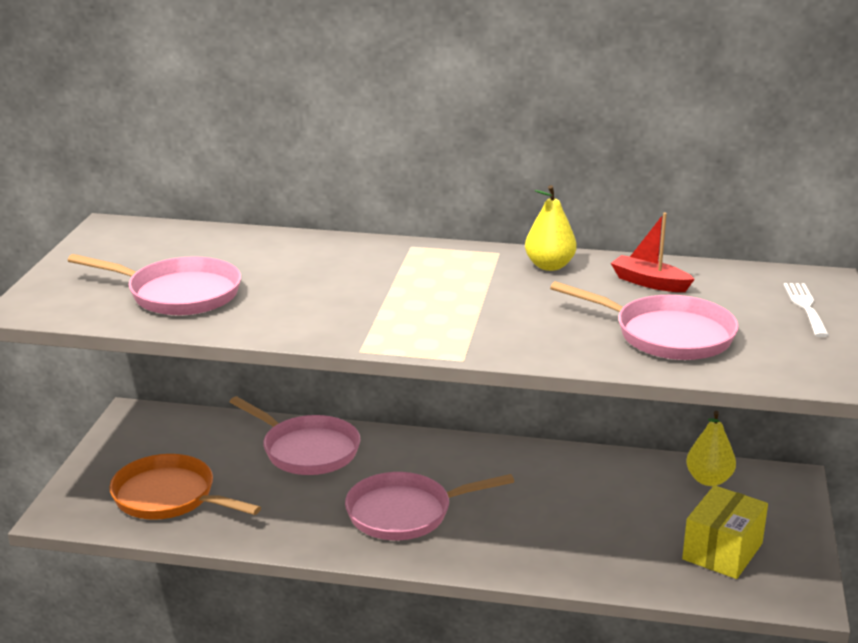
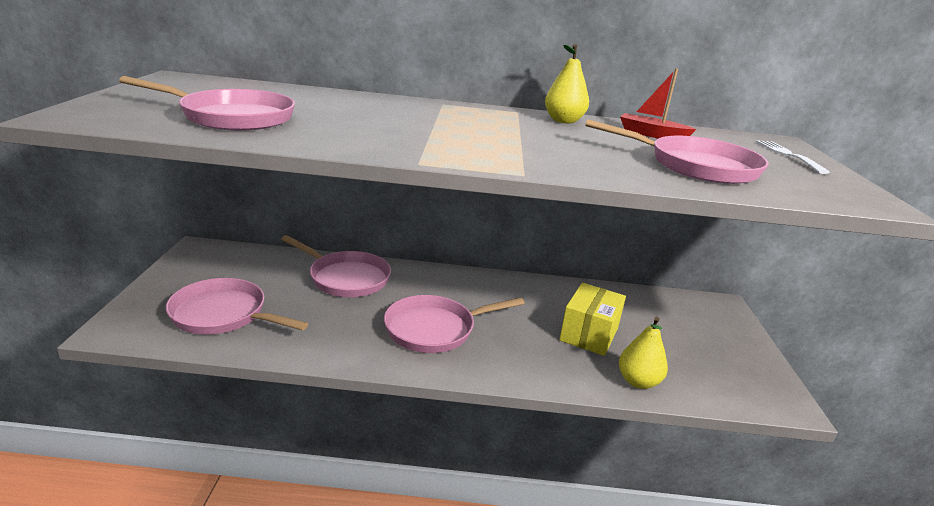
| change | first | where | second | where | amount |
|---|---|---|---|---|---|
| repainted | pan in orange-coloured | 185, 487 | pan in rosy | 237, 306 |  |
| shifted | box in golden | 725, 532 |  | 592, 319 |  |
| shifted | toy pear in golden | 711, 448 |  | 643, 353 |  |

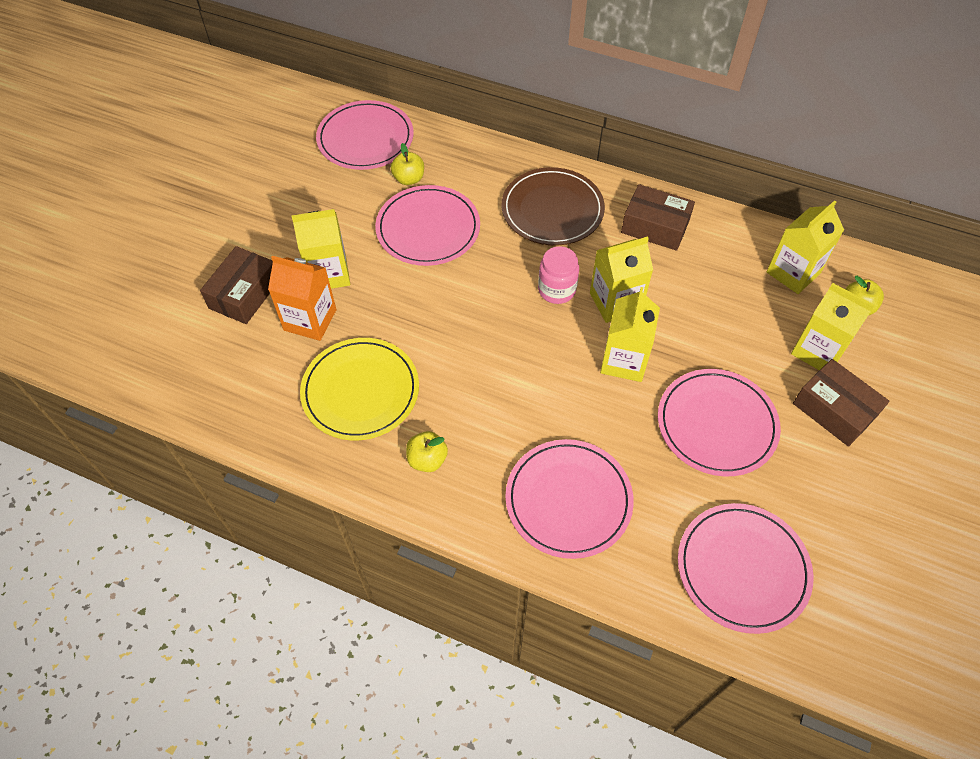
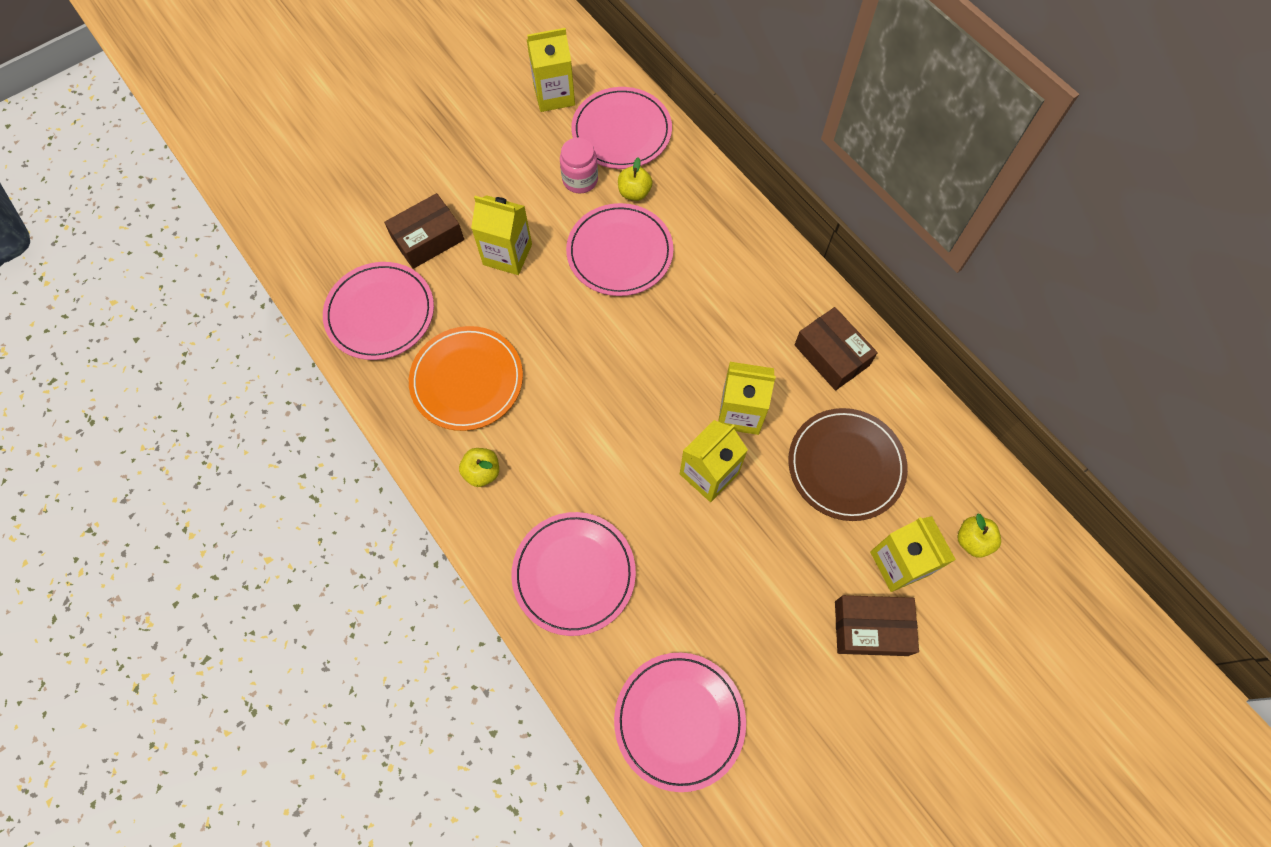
| change | first | where | second | where | amount |
|---|---|---|---|---|---|
| shifted | dinner plate in rosy | 719, 422 |  | 378, 311 |  |
| repainted | dinner plate in golden | 359, 389 | dinner plate in orange-coloured | 466, 378 |  |
| shifted | carton in golden | 805, 247 |  | 550, 70 |  |
| shifted | jar in rosy | 558, 275 |  | 579, 165 |  |
| shifted | dinner plate in brown | 553, 206 |  | 848, 464 |  |
| rotated | box in brown | 841, 403 |  | 877, 625 | 75 degrees counterclockwise |
| gone | carton in orange-coloured | 302, 298 |  |  |  |

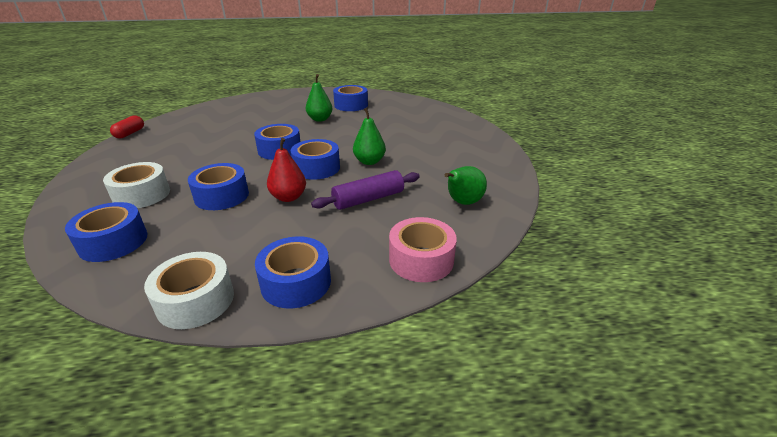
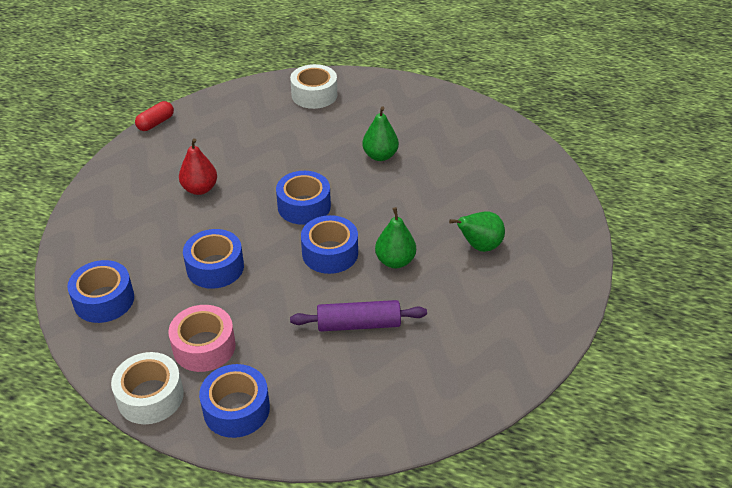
| change | first | where | second | where | amount |
|---|---|---|---|---|---|
| shifted | sticky tape in rosy | 423, 249 |  | 202, 338 |  |
| shifted | toy pear in scarlet | 286, 170 |  | 198, 166 |  |
| shifted | sticky tape in white | 136, 185 |  | 313, 86 |  |
| shifted | toy pear in leaf-green | 466, 185 |  | 477, 231 |  |
| gone | sticky tape in cobalt | 350, 98 |  |  |  |

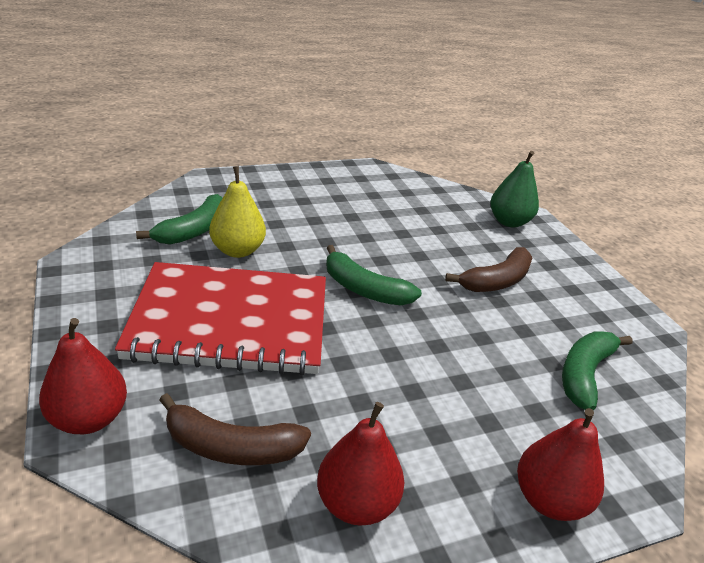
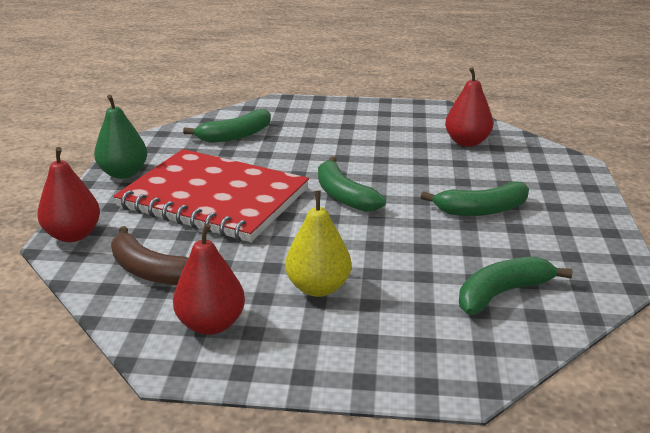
| change | first | where | second | where | amount |
|---|---|---|---|---|---|
| shifted | toy pear in leaf-green | 514, 189 |  | 120, 137 |  |
| shifted | toy pear in golden | 237, 212 |  | 318, 244 |  |
| repainted | banana fruit in brown | 489, 269 | banana fruit in leaf-green | 475, 199 |  |
| shifted | toy pear in scarlet | 560, 464 |  | 469, 107 |  |

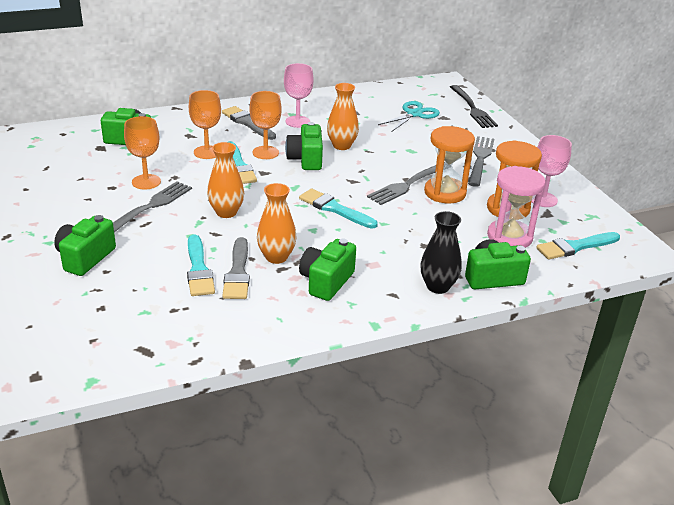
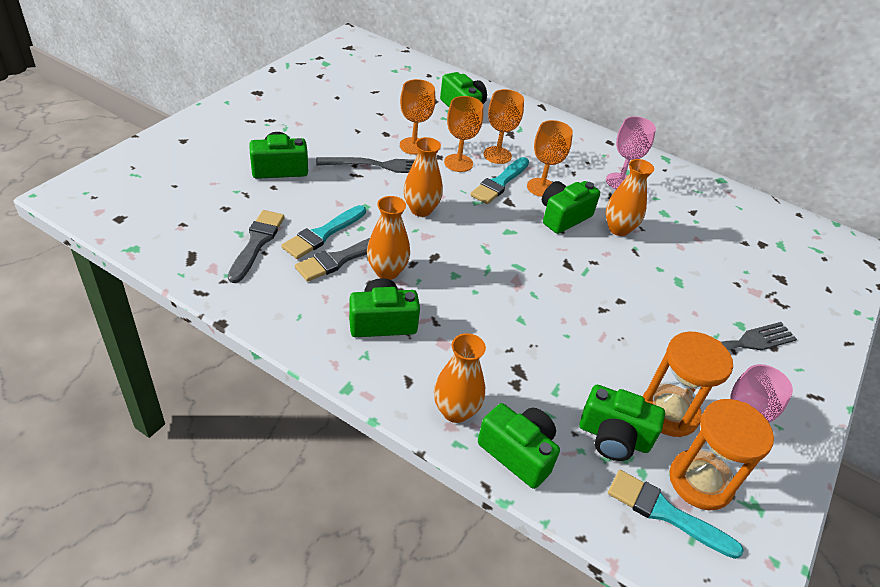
| change | first | where | second | where | amount |
|---|---|---|---|---|---|
| shifted | paint brush in ash-grey | 249, 123 |  | 256, 246 |  |
| repainted | vase in ebony | 441, 252 | vase in orange-coloured | 460, 378 |  |
| new |  |  | chalice in orange-coloured | 463, 134 |  |
| swapped | sandglass in rosy | 516, 207 | compact camera in leaf-green | 622, 423 |  |
| shifted | sandglass in orange-coloured | 449, 164 |  | 721, 454 |  |
| gone | paint brush in turquoise | 338, 209 |  |  |  |
| gone | dinner fork in ash-grey | 406, 183 |  |  |  |
| gone | shears in turquoise | 409, 116 |  |  |  |
| gone | dinner fork in ebony | 474, 106 |  |  |  |

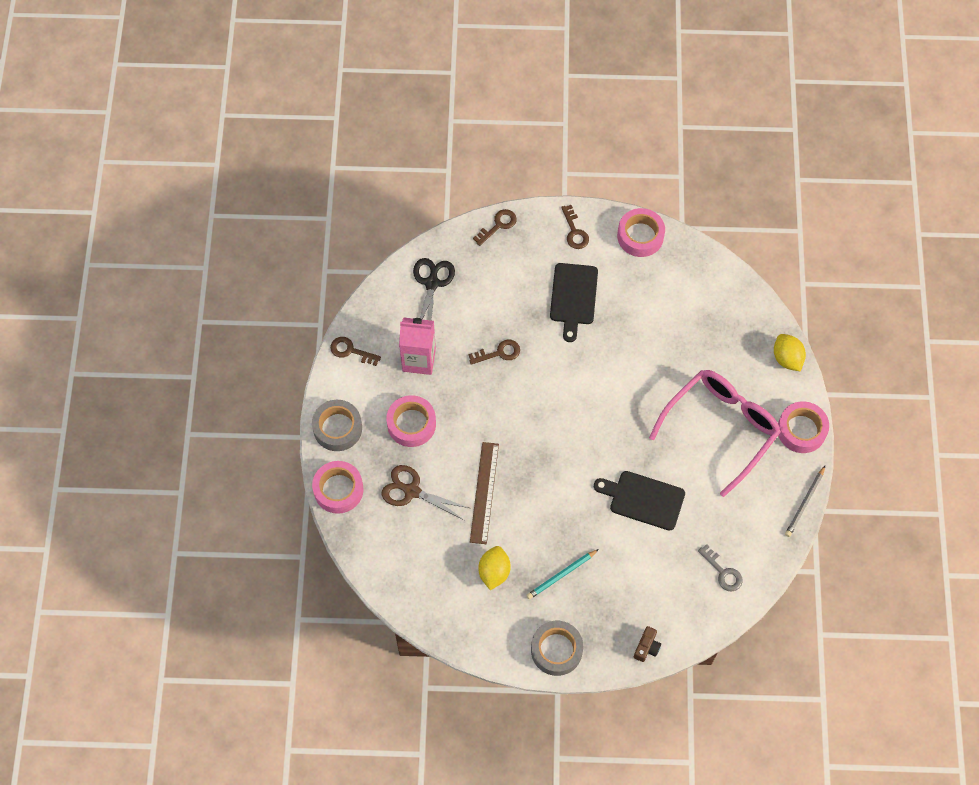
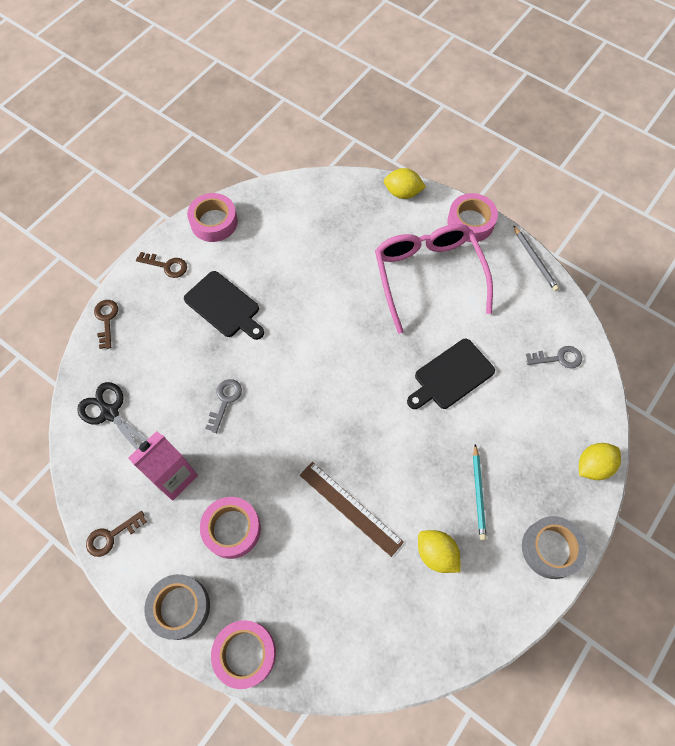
| change | first | where | second | where | amount |
|---|---|---|---|---|---|
| repainted | door key in brown | 494, 352 | door key in ash-grey | 223, 406 |  |
| swapped | compact camera in brown | 647, 644 | lemon in golden | 600, 461 |  |
| gone | shears in brown | 425, 492 |  |  |  |

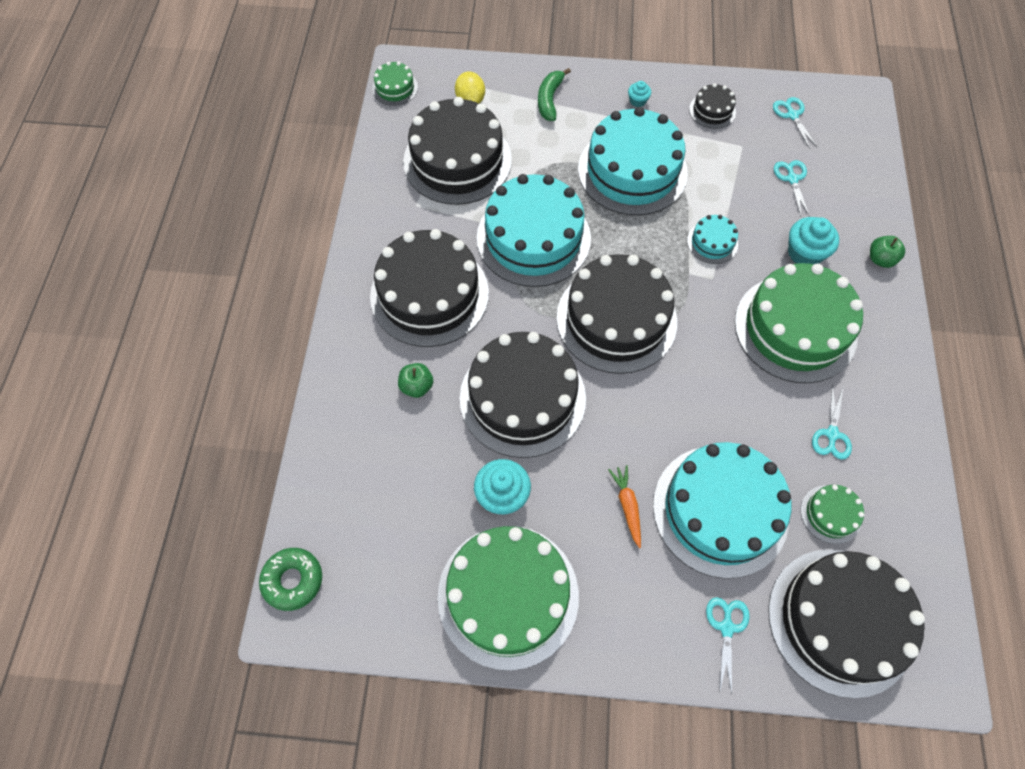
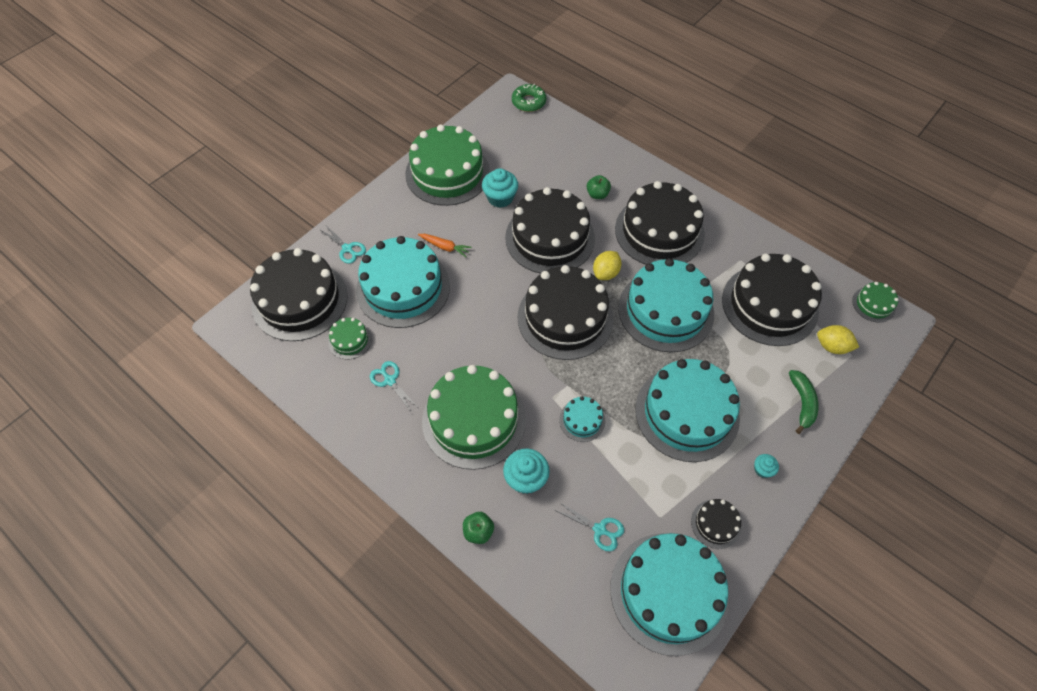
| change | first | where | second | where | amount |
|---|---|---|---|---|---|
| new |  |  | lemon in golden | 607, 265 |  |
| swapped | shears in turquoise | 795, 123 | cake in turquoise | 669, 594 |  |
| rotated | banana fruit in leaf-green | 554, 94 |  | 803, 402 | 45 degrees clockwise |

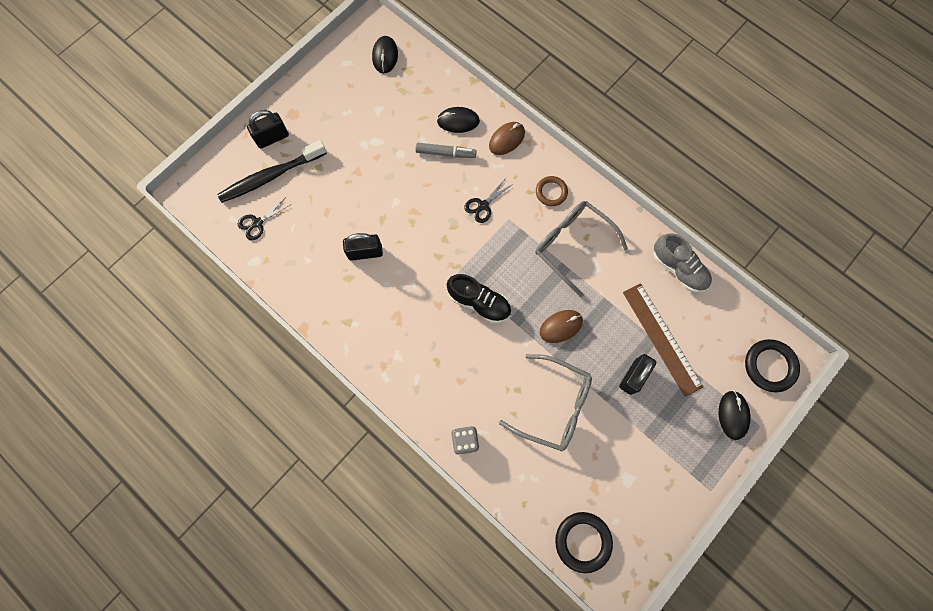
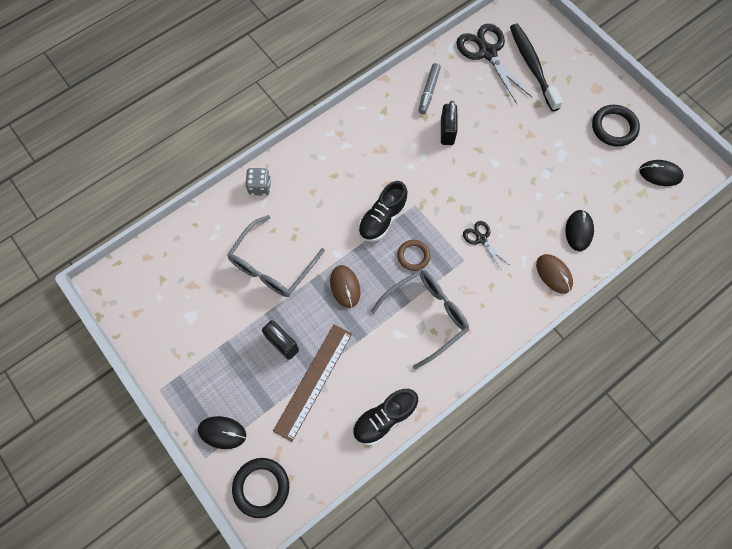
| change | first | where | second | where | amount |
|---|---|---|---|---|---|
| rotated | straightedge in brown | 663, 340 |  | 312, 383 | 45 degrees counterclockwise |
| repainted | lace-up shoe in ash-grey | 682, 262 | lace-up shoe in ebony | 385, 417 |  |
| shifted | ring in brown | 552, 191 |  | 413, 255 |  |
| shifted | felt pen in ash-grey | 446, 150 |  | 429, 88 |  |
| scaled | shears in ebony | 265, 218 |  | 494, 64 | x1.94 |
| shifted | ring in ebony | 584, 542 |  | 616, 126 |  |
| gone | padlock in ebony | 268, 129 |  |  |  |

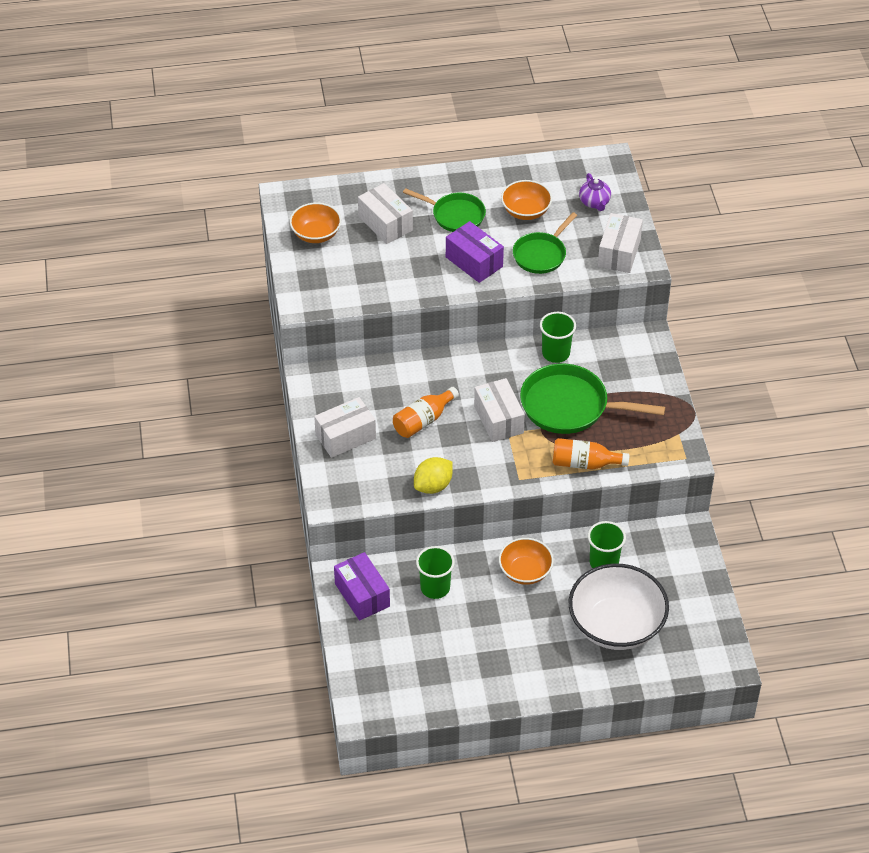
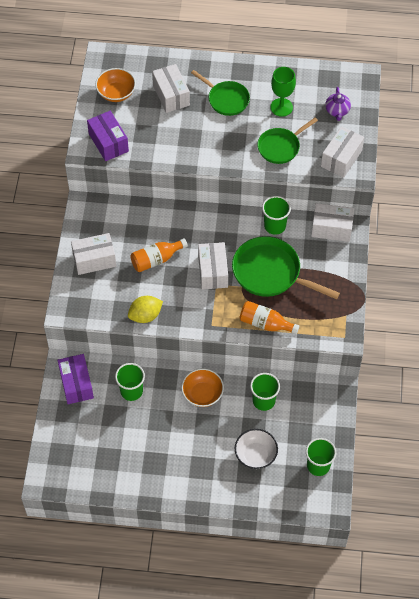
| change | first | where | second | where | amount |
|---|---|---|---|---|---|
| shifted | box in violet | 475, 252 |  | 108, 136 |  |
| scaled | deep dish in white | 619, 606 |  | 256, 449 | x0.56 |
| swapped | deep dish in orange-coloured | 526, 200 | chalice in leaf-green | 283, 92 |  |
| new |  |  | cup in leaf-green | 321, 457 |  |
| new |  |  | box in white | 332, 222 |  |

